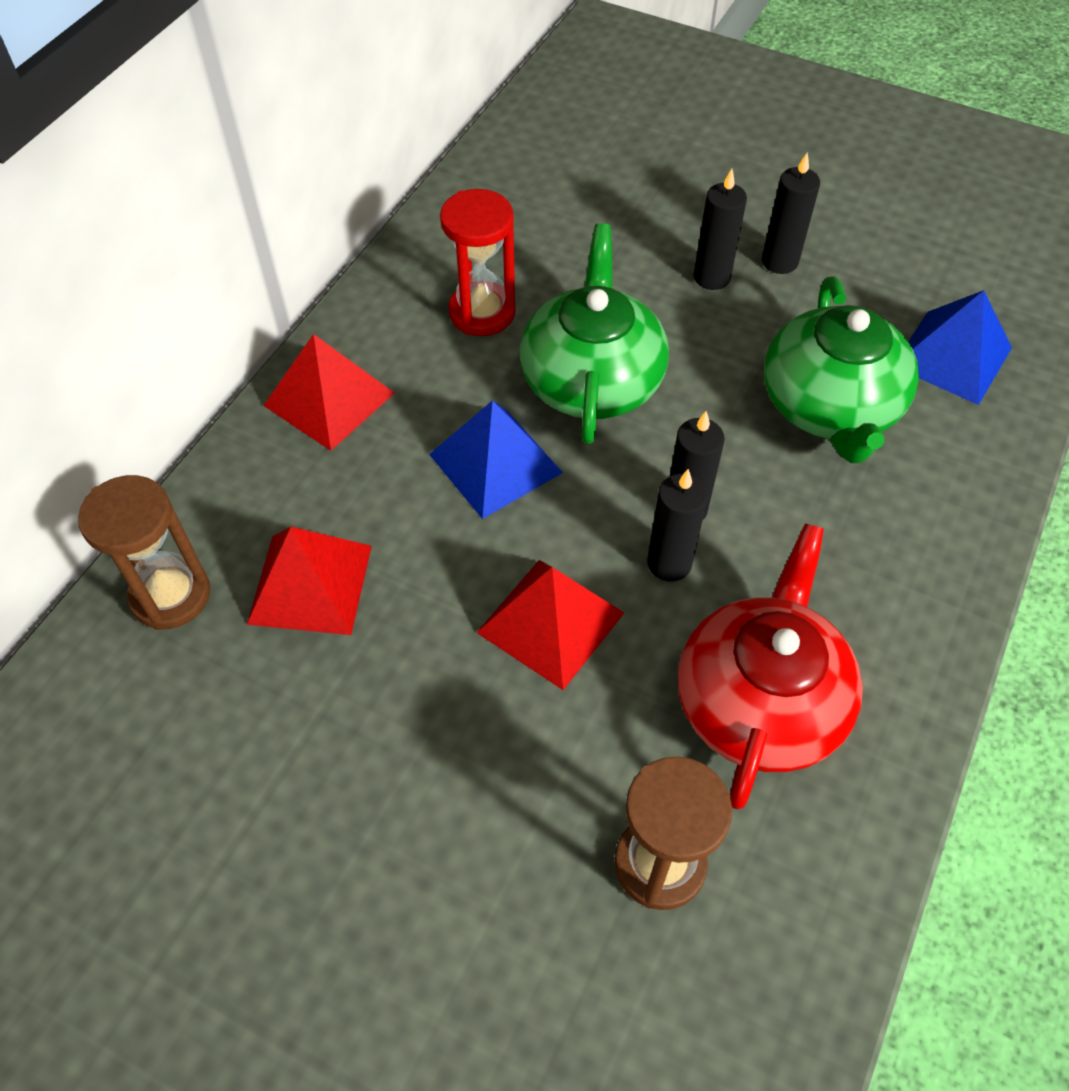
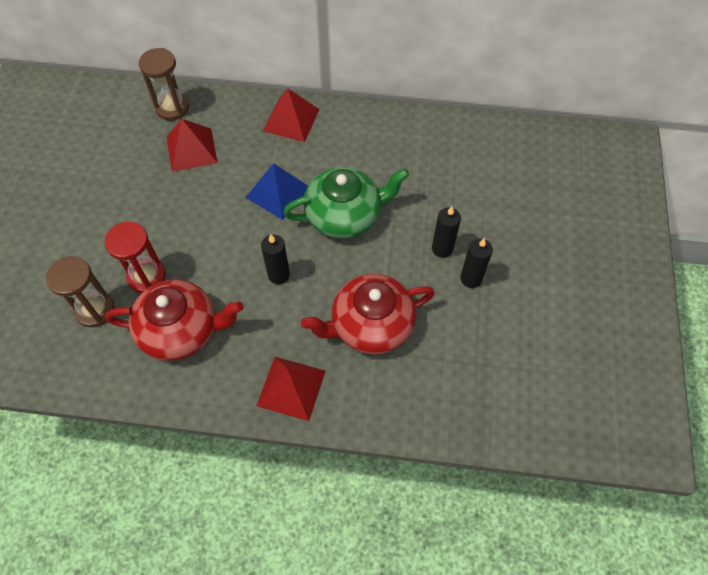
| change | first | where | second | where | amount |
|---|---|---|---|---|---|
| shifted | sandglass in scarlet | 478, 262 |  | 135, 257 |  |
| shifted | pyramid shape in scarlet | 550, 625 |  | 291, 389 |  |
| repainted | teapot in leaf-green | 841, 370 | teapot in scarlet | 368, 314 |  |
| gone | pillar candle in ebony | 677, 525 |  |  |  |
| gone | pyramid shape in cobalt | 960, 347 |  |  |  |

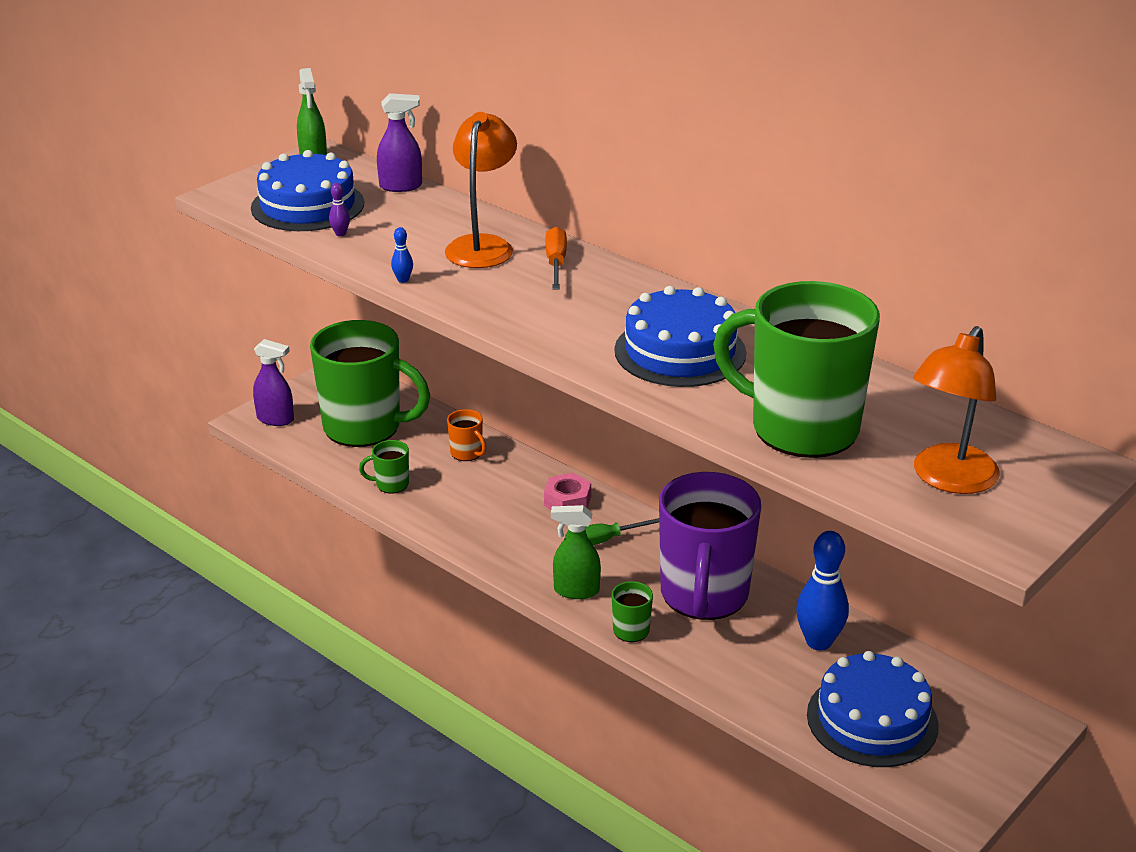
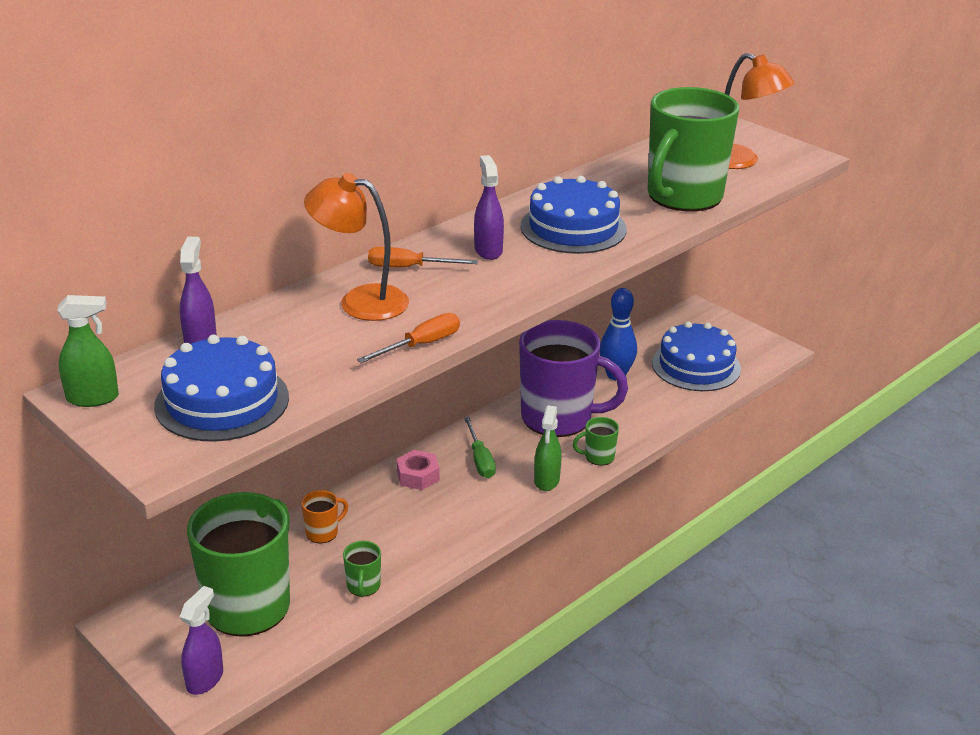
| change | first | where | second | where | amount |
|---|---|---|---|---|---|
| swapped | skittle in cobalt | 402, 255 | flat screwdriver in orange-coloured | 408, 338 |  |
| new |  |  | spray bottle in violet | 489, 207 |  |
| gone | skittle in violet | 339, 209 |  |  |  |

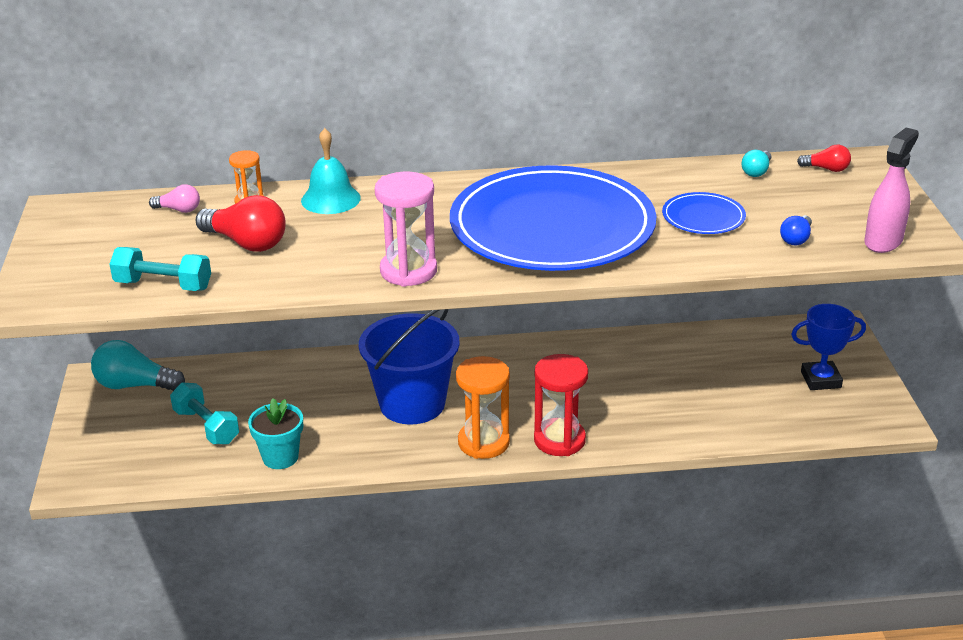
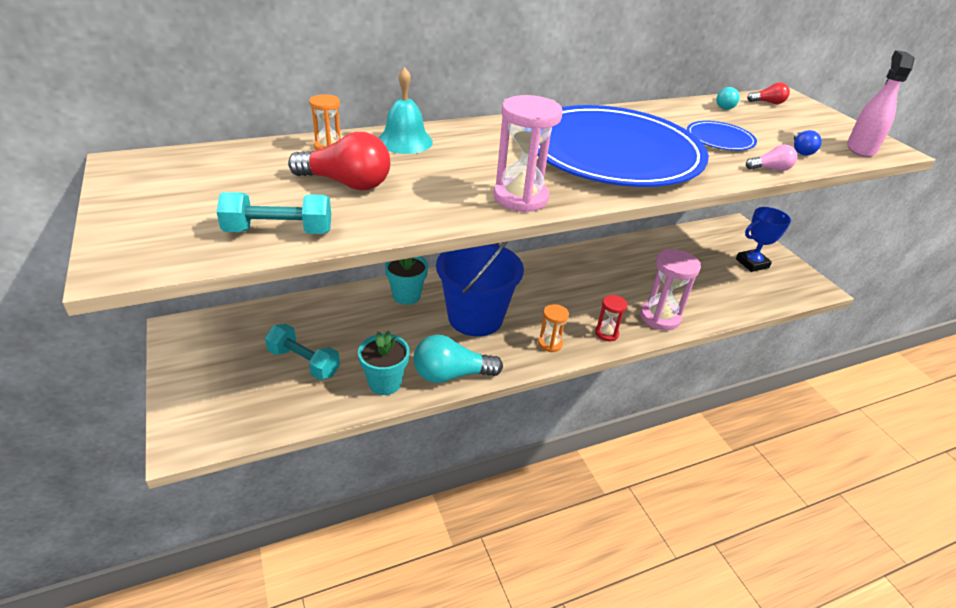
| change | first | where | second | where | amount |
|---|---|---|---|---|---|
| new |  |  | plant pot in turquoise | 406, 280 |  |
| shifted | lightbulb in turquoise | 138, 365 |  | 458, 359 |  |
| scaled | sandglass in orange-coloured | 483, 407 |  | 553, 328 | x0.56 |
| scaled | sandglass in scarlet | 561, 405 |  | 611, 318 | x0.56 |
| new |  |  | sandglass in rosy | 670, 289 |  |
| shifted | lightbulb in rosy | 174, 198 |  | 771, 158 |  |

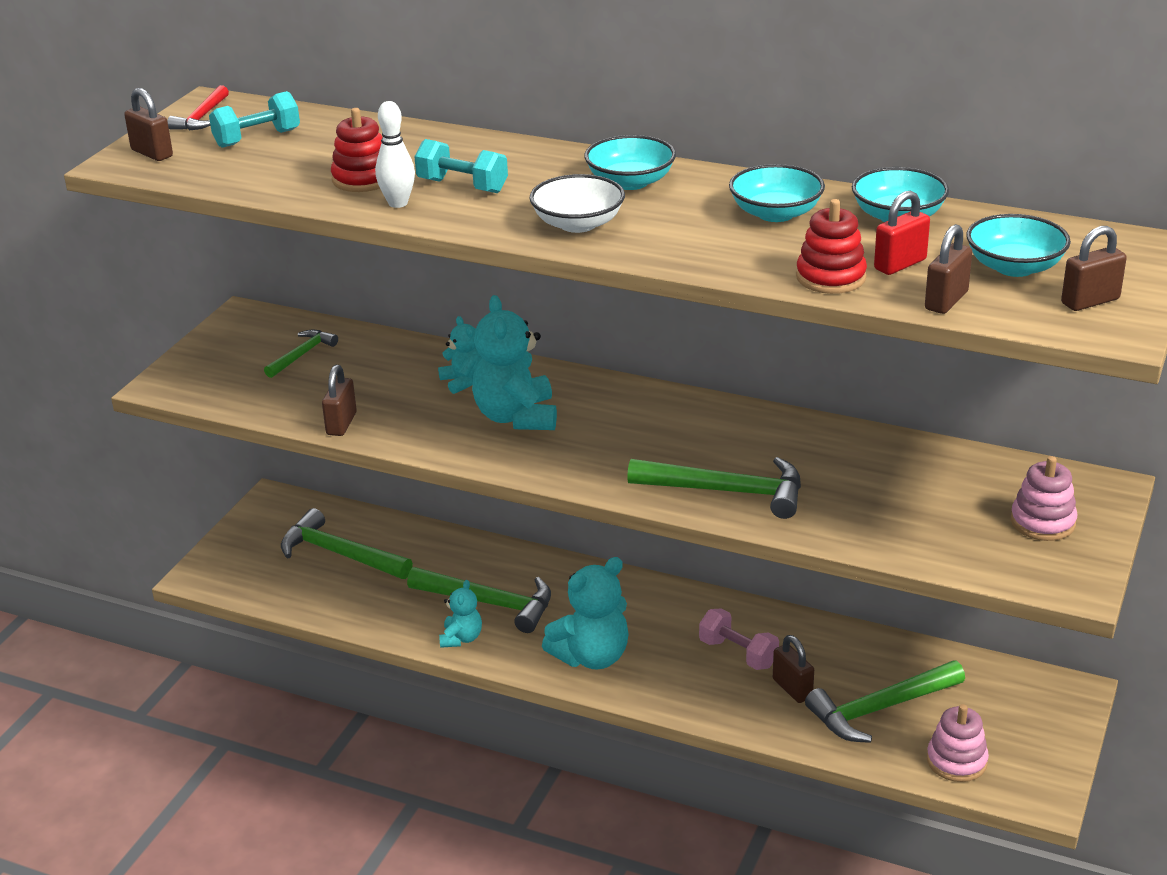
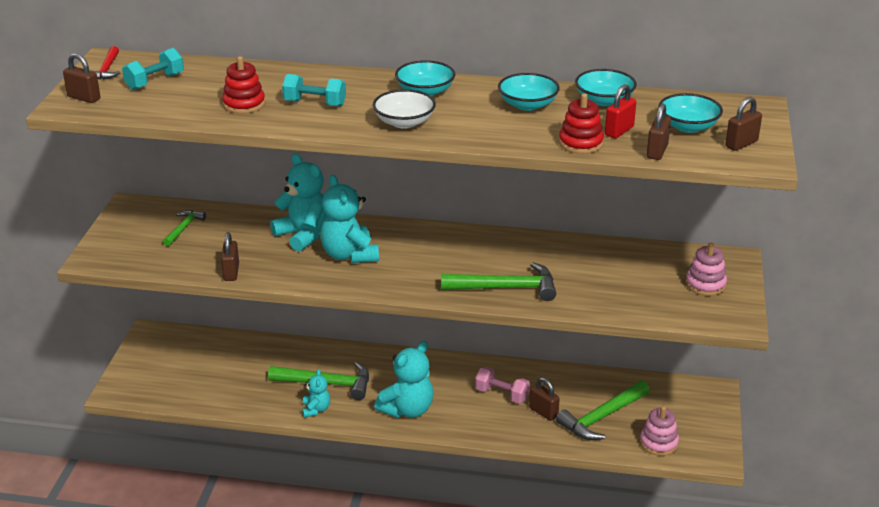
| change | first | where | second | where | amount |
|---|---|---|---|---|---|
| scaled | teddy bear in turquoise | 460, 355 |  | 298, 203 | x1.83 |
| gone | hammer in leaf-green | 347, 543 |  |  |  |
| gone | skittle in white | 395, 154 |  |  |  |

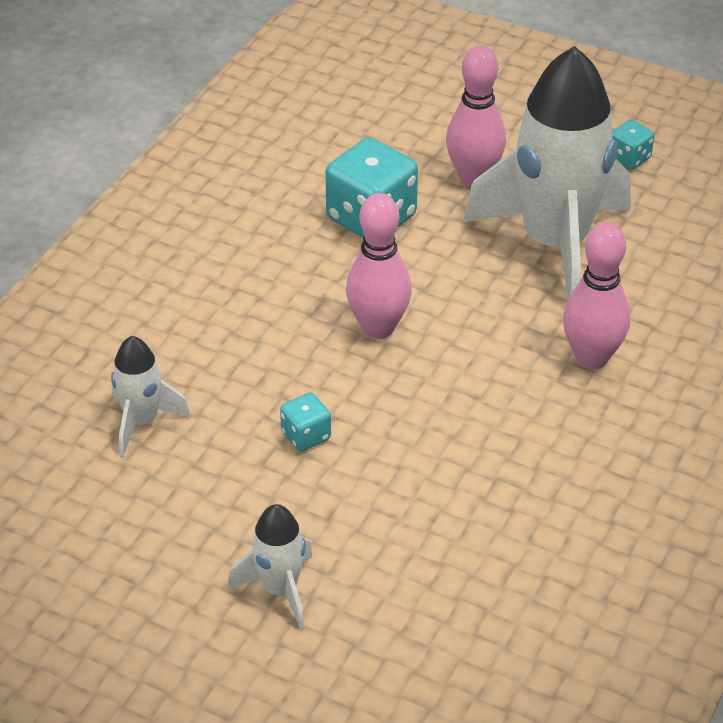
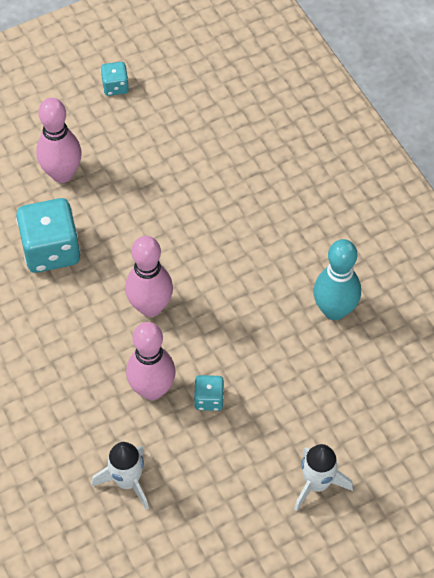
| change | first | where | second | where | amount |
|---|---|---|---|---|---|
| shifted | skittle in rosy | 596, 296 |  | 151, 361 |  |
| new |  |  | skittle in turquoise | 337, 279 |  |
| gone | rocket in white | 547, 173 |  |  |  |

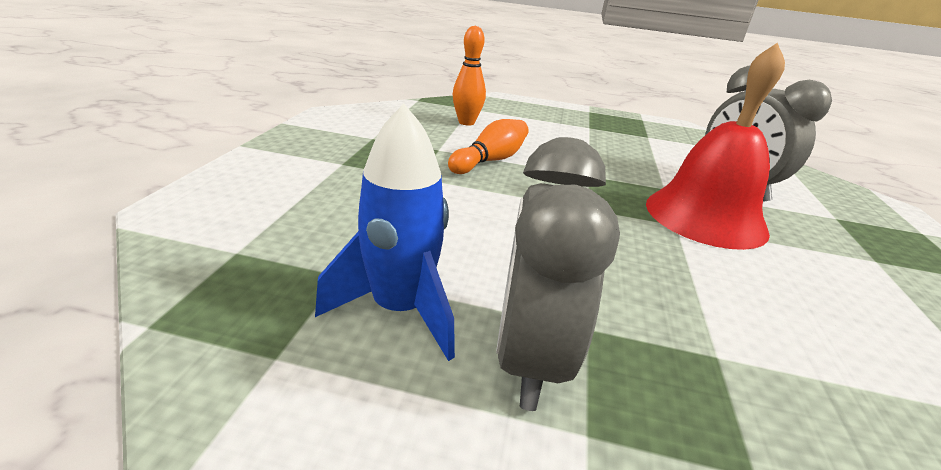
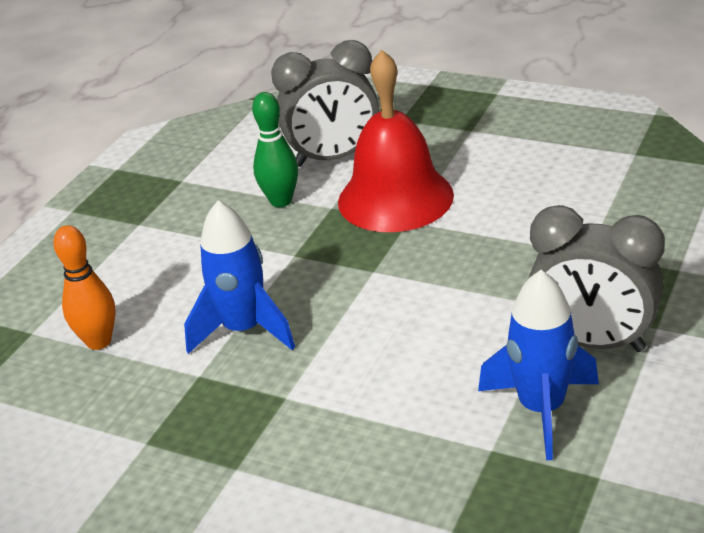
| change | first | where | second | where | amount |
|---|---|---|---|---|---|
| swapped | skittle in orange-coloured | 488, 146 | rocket in cobalt | 239, 277 |  |
| new |  |  | skittle in leaf-green | 275, 149 |  |

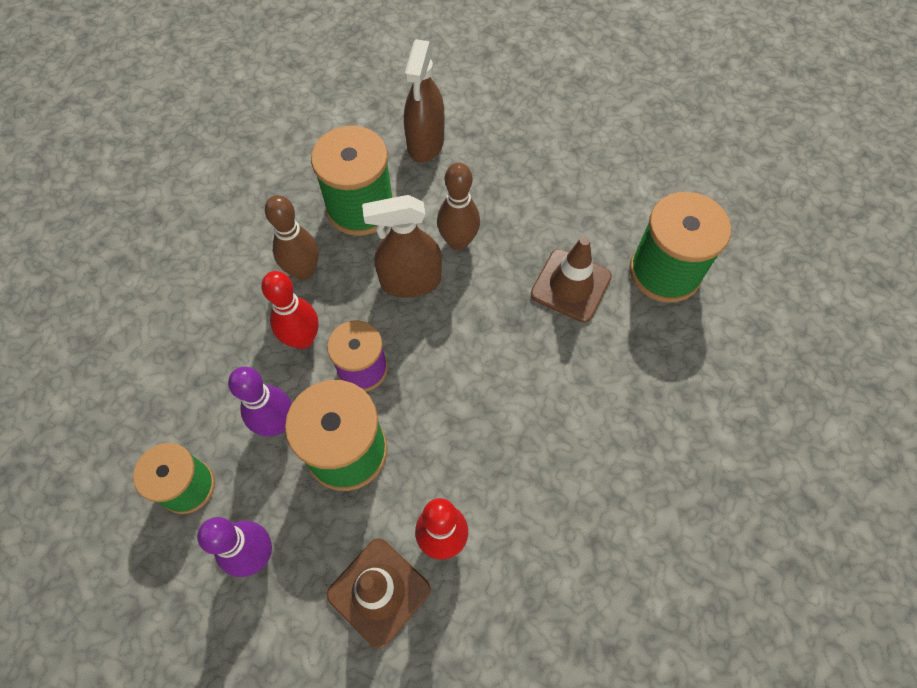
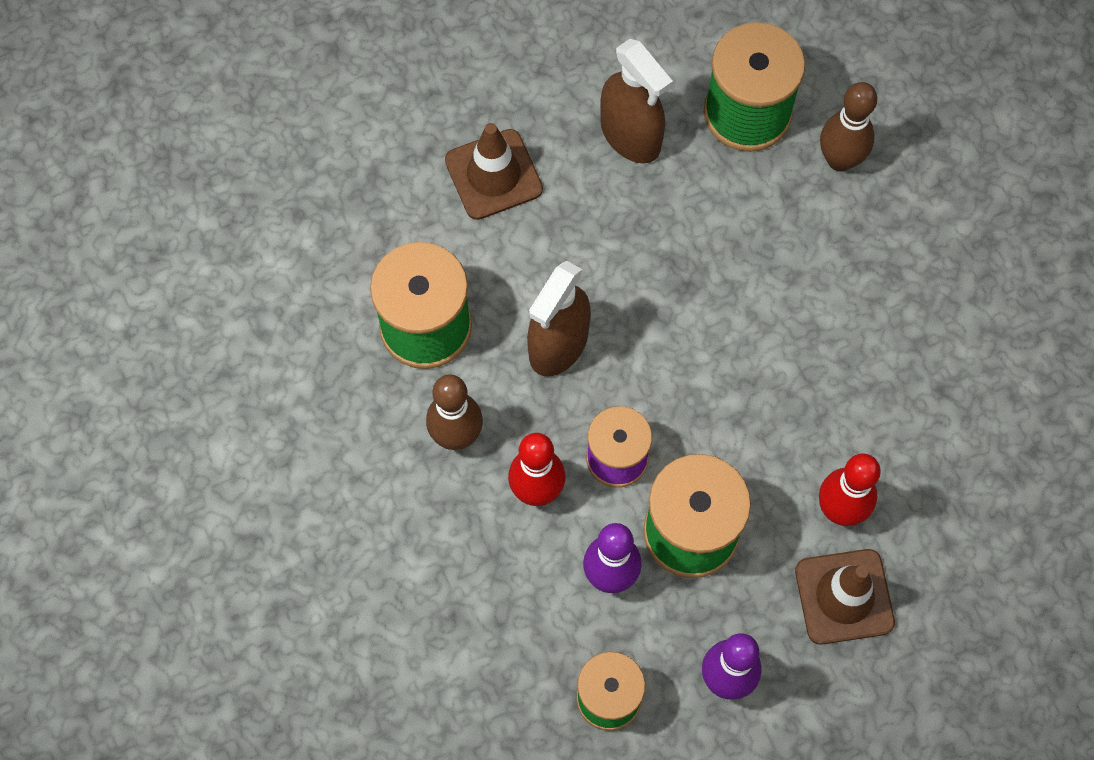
| change | first | where | second | where | amount |
|---|---|---|---|---|---|
| shifted | road cone in brown | 571, 279 |  | 494, 171 |  |
| shifted | spray bottle in brown | 424, 101 |  | 636, 101 |  |
| shifted | skittle in brown | 458, 206 |  | 848, 127 |  |

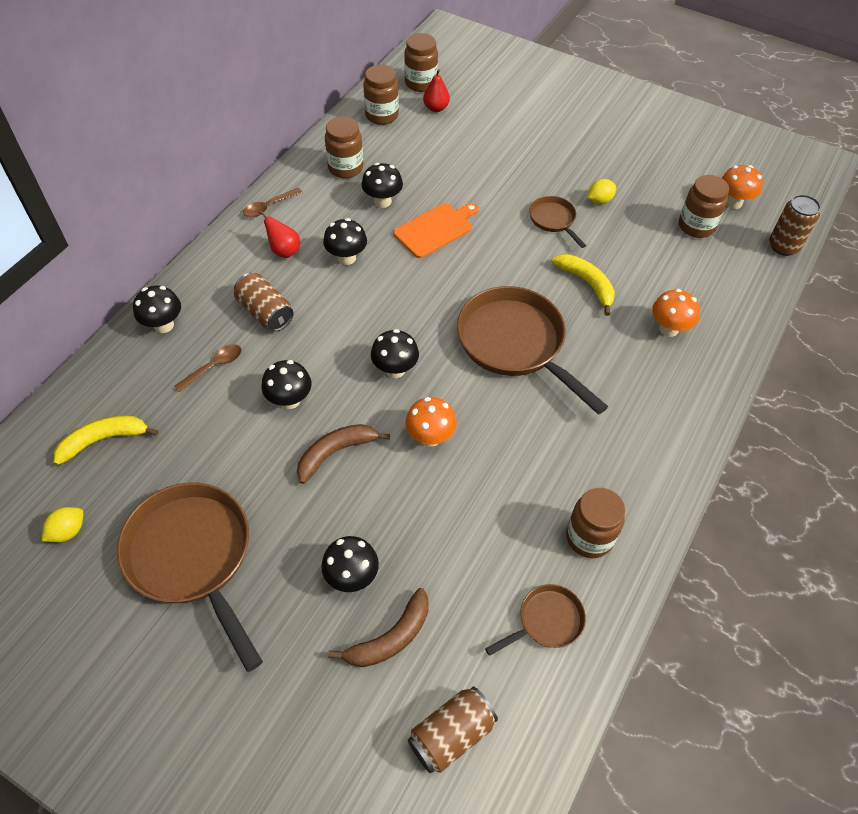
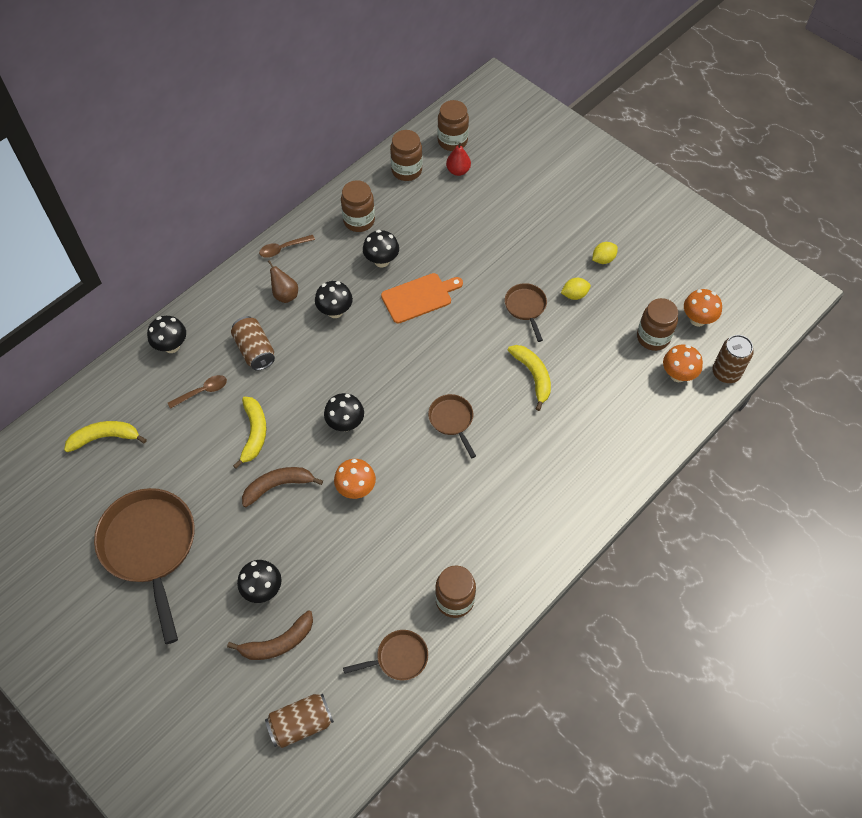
| change | first | where | second | where | amount |
|---|---|---|---|---|---|
| swapped | toadstool in ebony | 286, 384 | banana fruit in golden | 250, 433 |  |
| repainted | toy pear in scarlet | 280, 234 | toy pear in brown | 283, 281 |  |
| scaled | pan in brown | 532, 350 |  | 452, 426 | x0.49 |
| shifted | lemon in golden | 62, 524 |  | 605, 253 |  |
| shifted | toadstool in orange-coloured | 676, 313 |  | 683, 363 |  |

